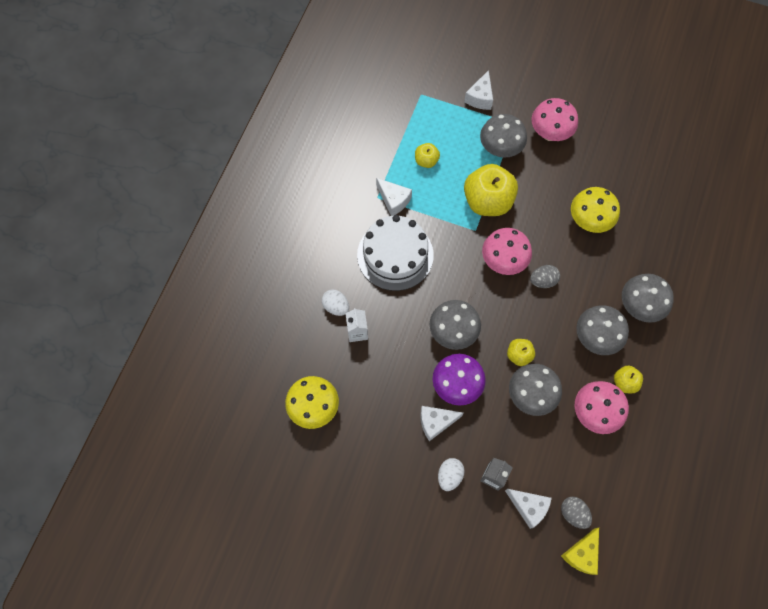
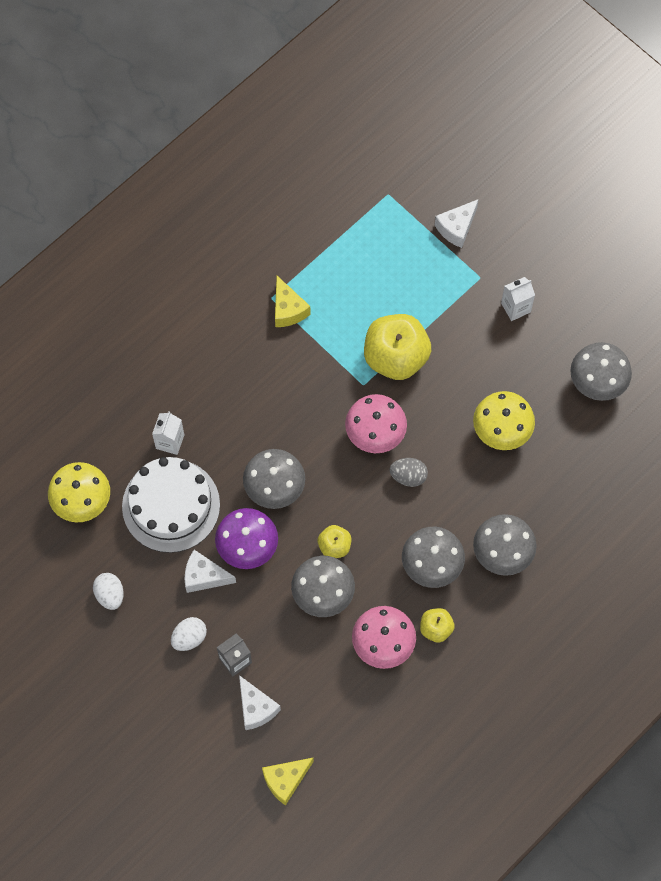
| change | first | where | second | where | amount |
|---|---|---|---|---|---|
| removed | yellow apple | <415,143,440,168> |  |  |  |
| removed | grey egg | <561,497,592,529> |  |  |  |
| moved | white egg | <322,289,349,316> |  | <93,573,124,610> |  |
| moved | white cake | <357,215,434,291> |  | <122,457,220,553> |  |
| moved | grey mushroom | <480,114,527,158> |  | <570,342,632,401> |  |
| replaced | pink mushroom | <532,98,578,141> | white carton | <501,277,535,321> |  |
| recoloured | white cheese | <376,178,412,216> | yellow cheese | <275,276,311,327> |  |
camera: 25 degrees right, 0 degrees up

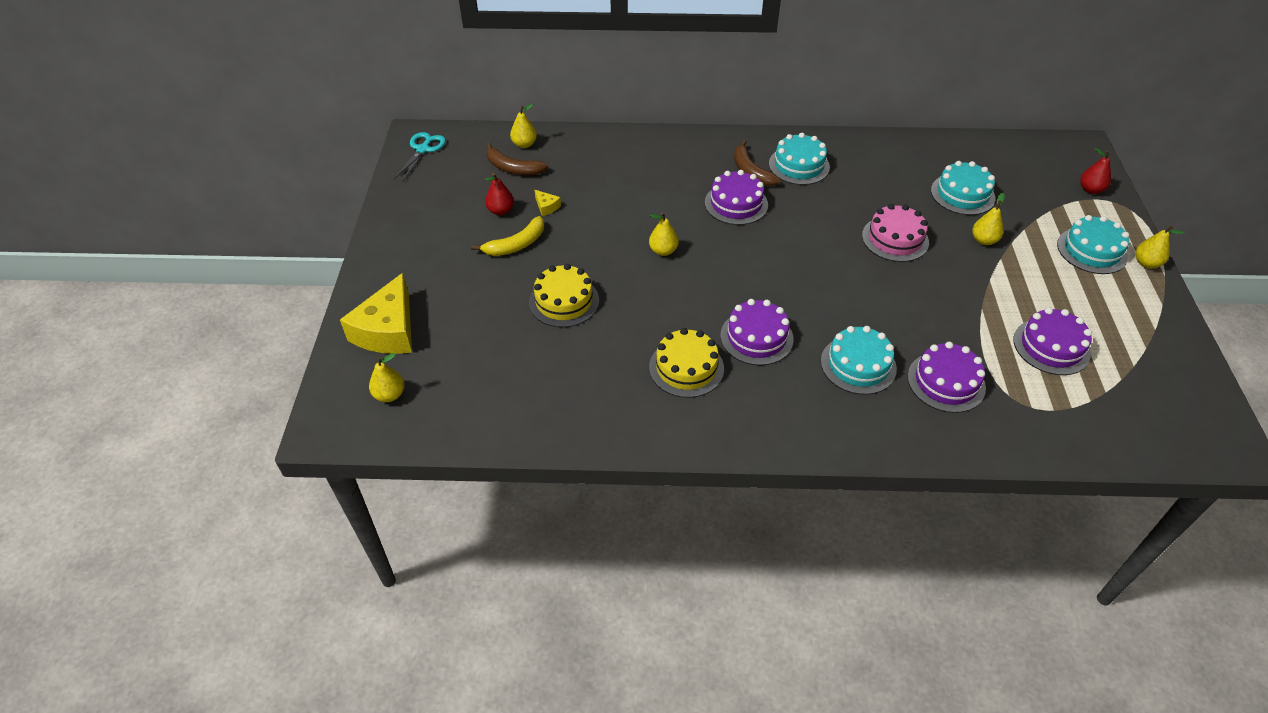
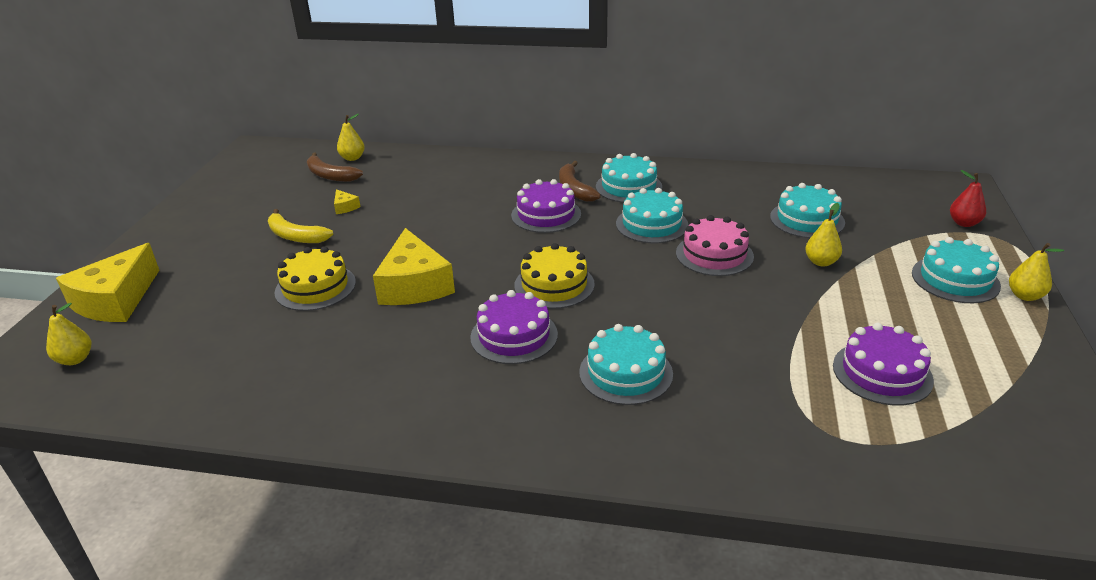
| change | first | where | second | where | amount |
|---|---|---|---|---|---|
| removed | turquoise scissors | <394,132,446,181> |  |  |  |
| removed | red pear | <485,173,514,215> |  |  |  |
| removed | yellow pear | <649,212,679,256> |  |  |  |
| removed | purple cake | <907,342,986,413> |  |  |  |
| added |  |  | yellow cheese | <373,228,455,305> |  |
| added |  |  | turquoise cake | <616,188,688,243> |  |
| moved | yellow cake | <649,328,724,398> |  | <514,243,595,309> |  |
| turned | yellow banana | <471,216,544,256> |  | <268,209,333,243> | 60 degrees clockwise |
camera: 10 degrees right, 15 degrees down

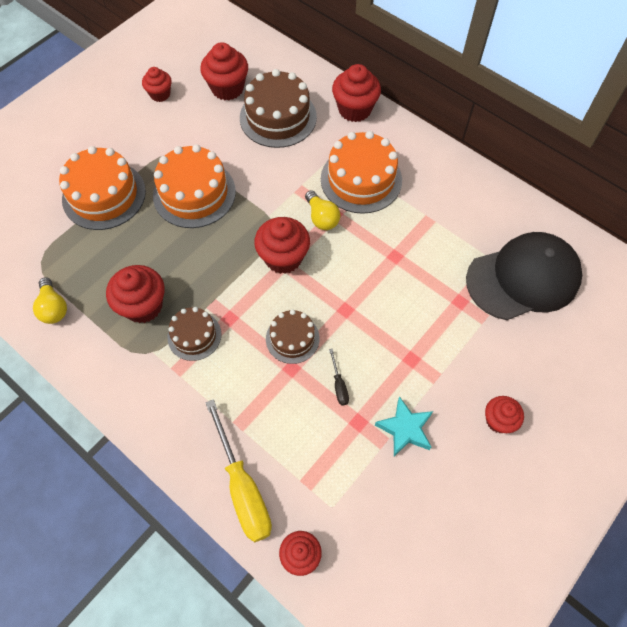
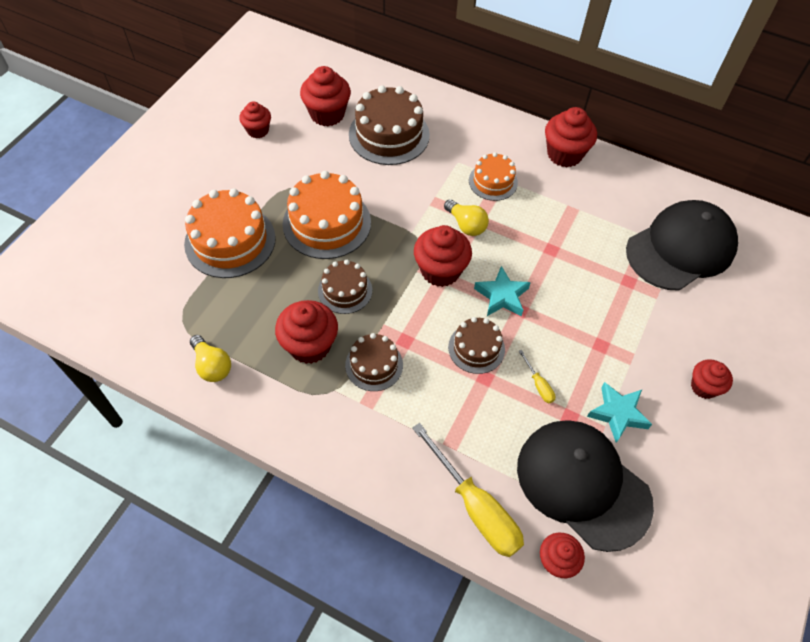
| change | first | where | second | where | amount |
|---|---|---|---|---|---|
| added |  |  | brown cake | <318,260,372,314> |  |
| added |  |  | turquoise star | <474,266,531,316> |  |
| added |  |  | black cap | <517,420,654,552> |  |
| moved | red cupcake | <332,64,381,122> |  | <545,107,597,167> |  |
| recoloured | black screwdriver | <329,349,349,405> | yellow screwdriver | <519,350,556,403> |  |
| resized | orange cake | <321,131,402,214> |  | <469,152,518,201> | x0.58 |
camera: 15 degrees left, 5 degrees down

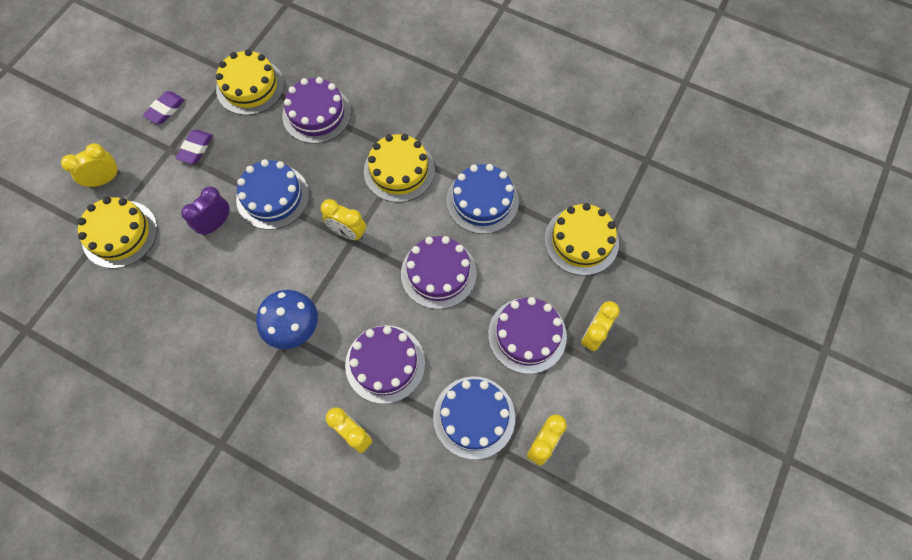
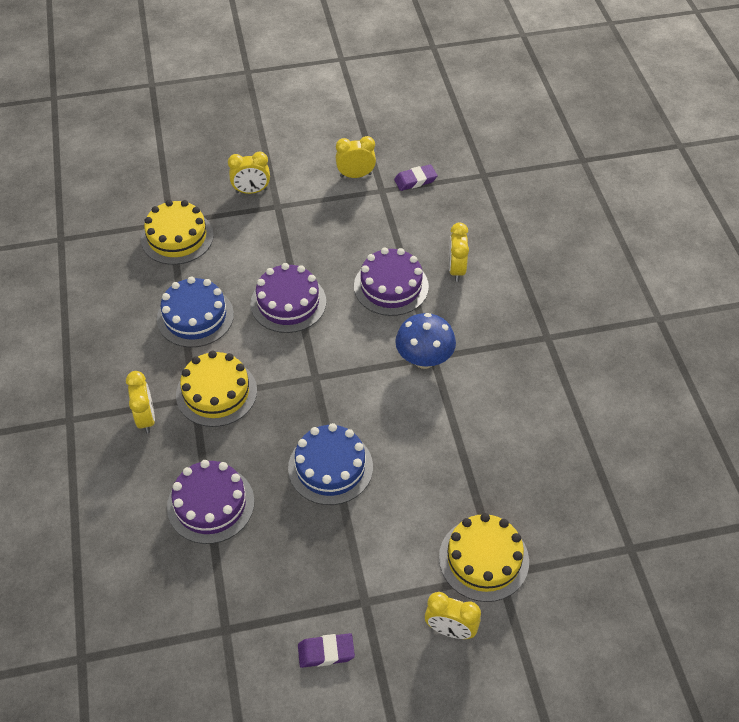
| change | first | where | second | where | amount |
|---|---|---|---|---|---|
| removed | purple clock | <181,186,230,236> |  |  |  |
| removed | yellow cake | <216,49,284,115> |  |  |  |
| removed | blue cake | <433,376,515,460> |  |  |  |
| removed | purple cake | <488,297,567,374> |  |  |  |
| moved | purple eraser | <175,130,213,164> |  | <394,164,437,191> |  |
| moved | yellow clock | <321,199,366,240> |  | <126,371,155,433> |  |
camera: 130 degrees left, 15 degrees down

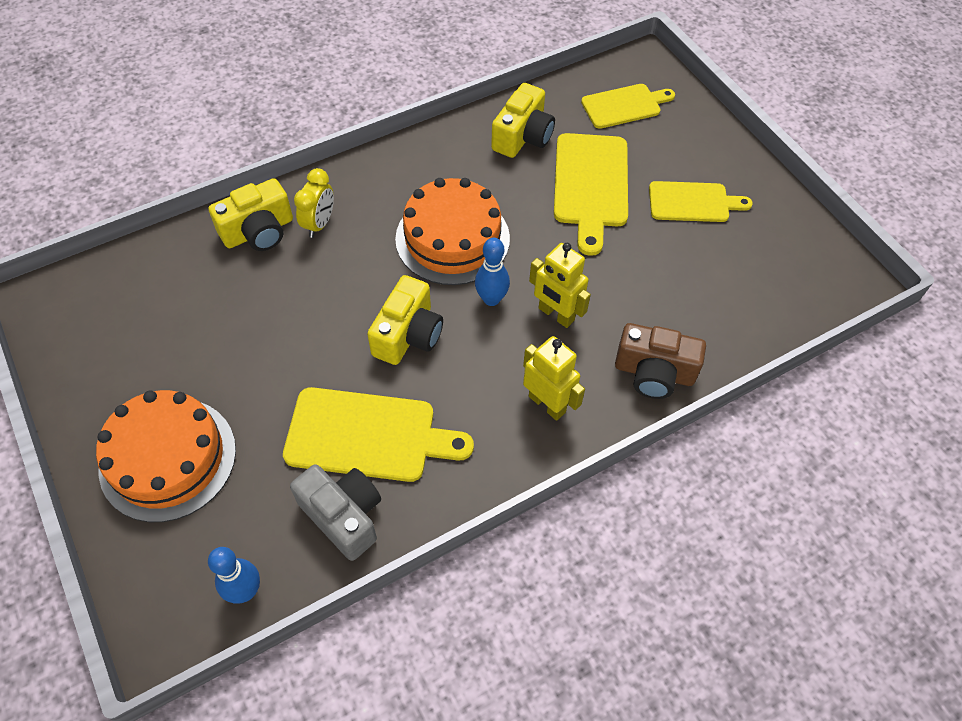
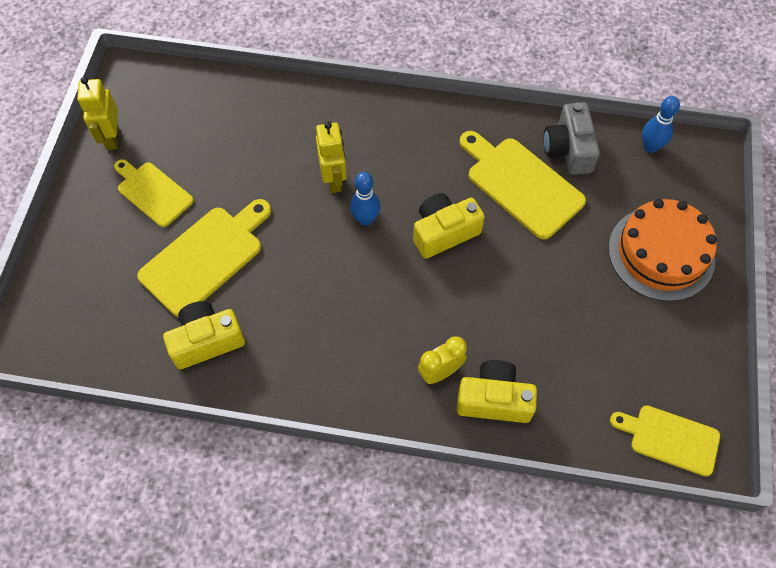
| change | first | where | second | where | amount |
|---|---|---|---|---|---|
| removed | orange cake | <395,178,510,285> |  |  |  |
| removed | brown camera | <615,323,706,399> |  |  |  |
| moved | yellow robot | <523,336,585,421> |  | <77,77,119,150> |  |
| moved | yellow cutting board | <581,84,675,129> |  | <610,405,720,477> |  |
camera: 140 degrees left, 5 degrees up

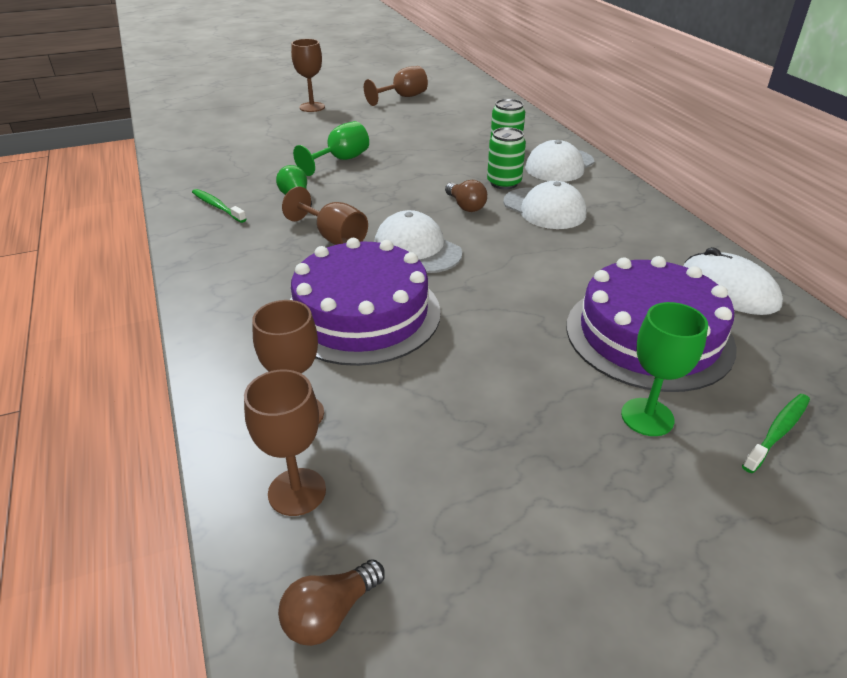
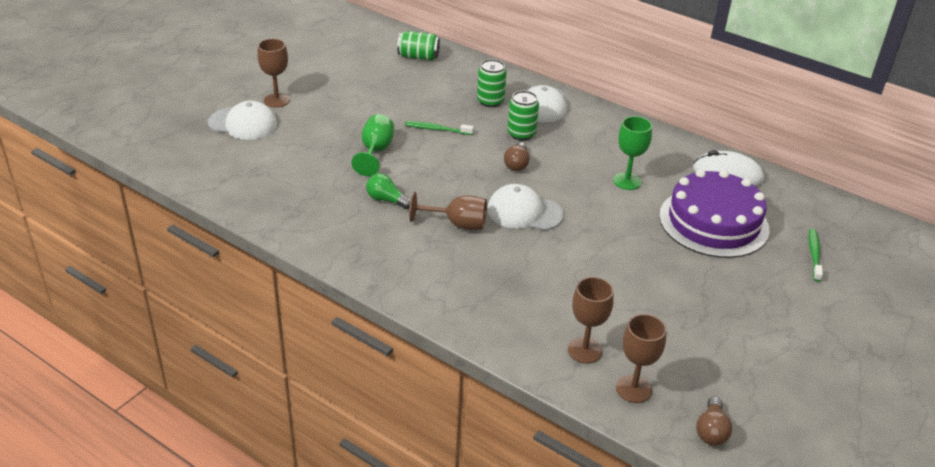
| change | first | where | second | where | amount |
|---|---|---|---|---|---|
| removed | purple cake | <290,238,441,366> |  |  |  |
| removed | brown goblet | <364,66,428,106> |  |  |  |
| added |  |  | green can | <397,31,440,60> |  |
| moved | green toothbrush | <192,189,247,223> |  | <405,121,474,135> |  |
| moved | white cap | <503,181,586,229> |  | <208,101,277,140> |  |
| moved | green goblet | <621,302,708,436> |  | <613,116,652,190> |  |
| turned | brown light bulb | <445,180,487,212> |  | <504,142,530,171> | 75 degrees clockwise |
camera: 35 degrees left, 0 degrees up

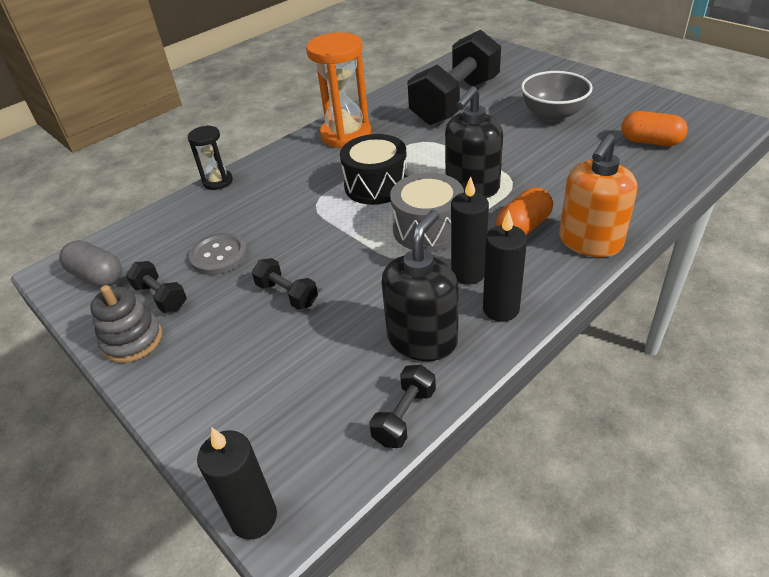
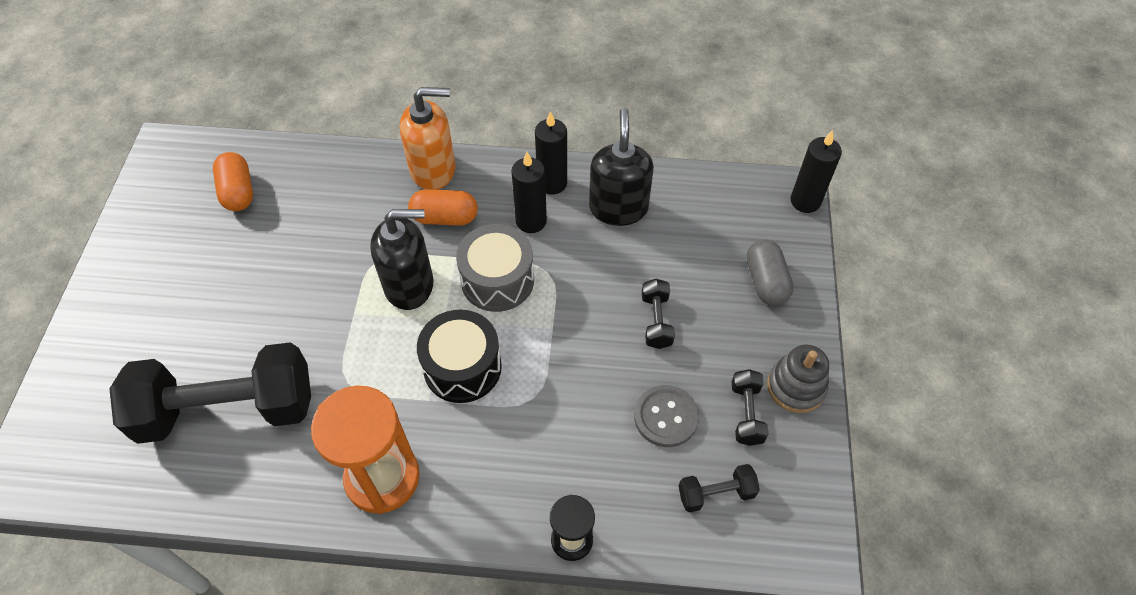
| change | first | where | second | where | amount |
|---|---|---|---|---|---|
| removed | grey bowl | <521,71,593,122> |  |  |  |
| moved | grey capsule | <60,240,122,287> |  | <747,239,793,306> |  |
| moved | black dumbbell | <369,365,436,448> |  | <679,464,760,513> |  |
| turned | black soap dispenser | <381,210,459,361> |  | <589,108,654,226> | 105 degrees clockwise |
camera: 135 degrees left, 15 degrees up

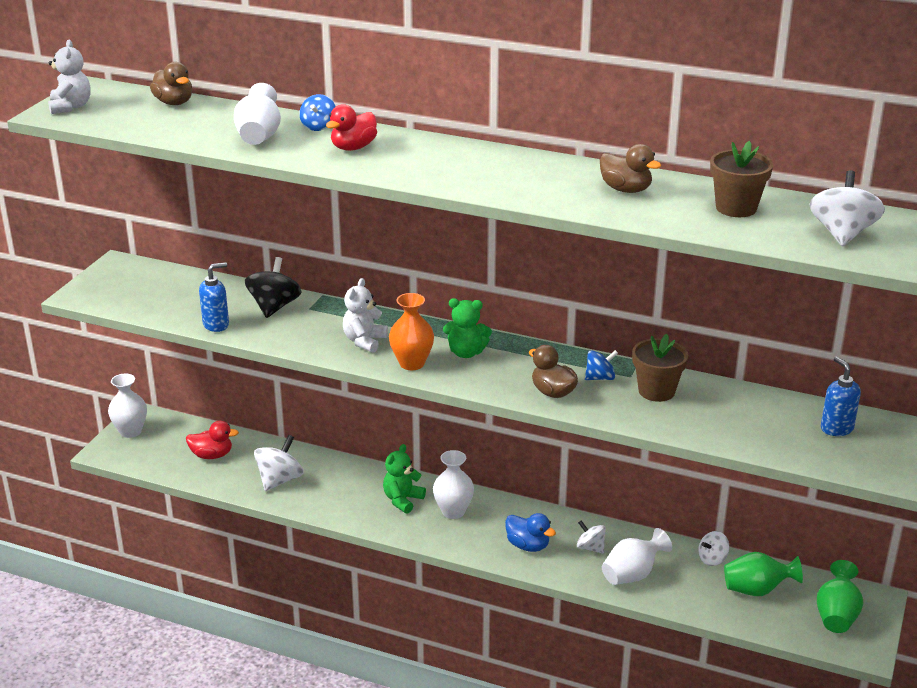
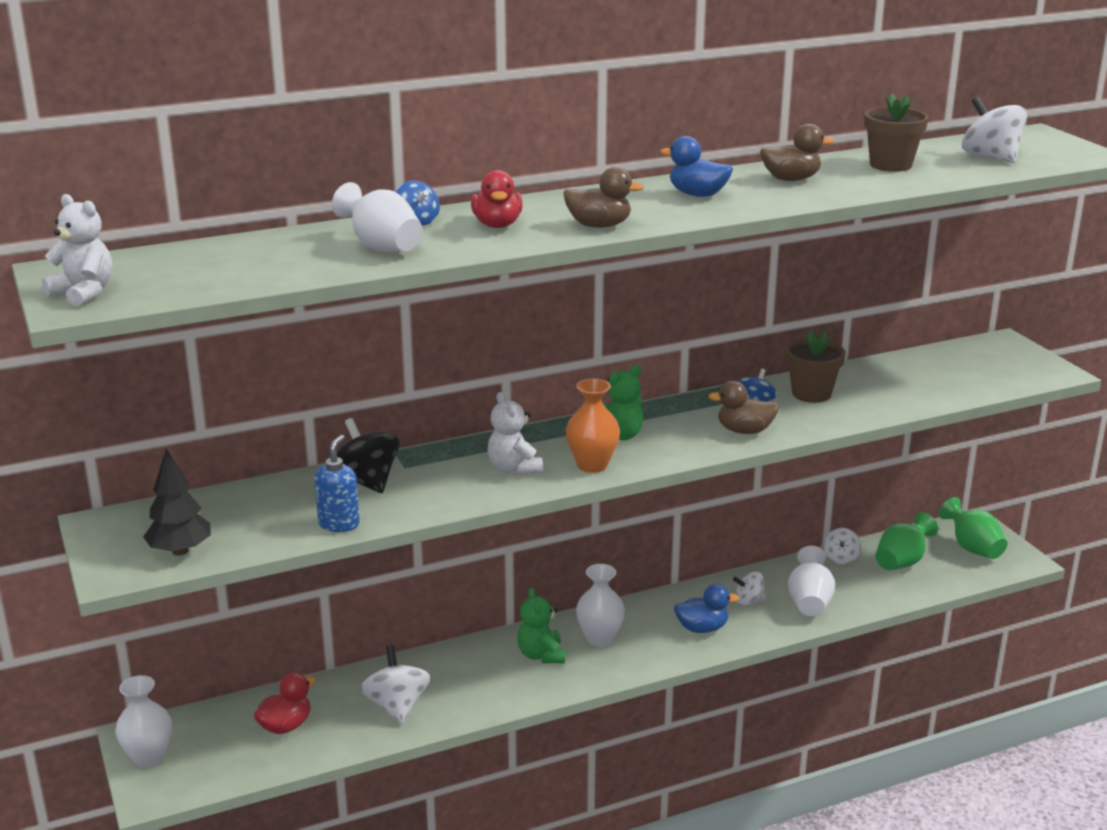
| change | first | where | second | where | amount |
|---|---|---|---|---|---|
| removed | blue soap dispenser | <821,357,861,436> |  |  |  |
| added |  |  | black tree | <143,449,211,556> |  |
| added |  |  | blue duck | <660,136,733,197> |  |
| moved | brown duck | <150,62,192,105> |  | <563,167,644,228> |  |
camera: 45 degrees left, 5 degrees down

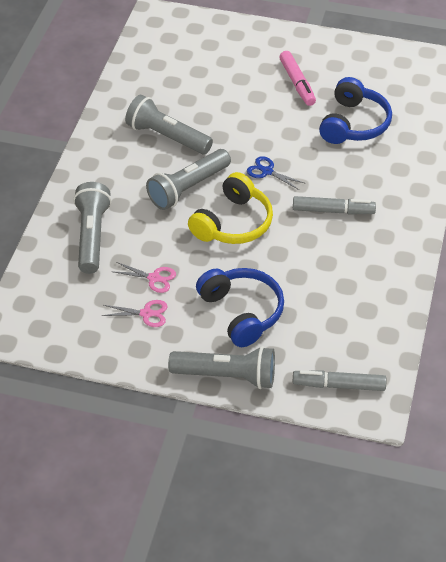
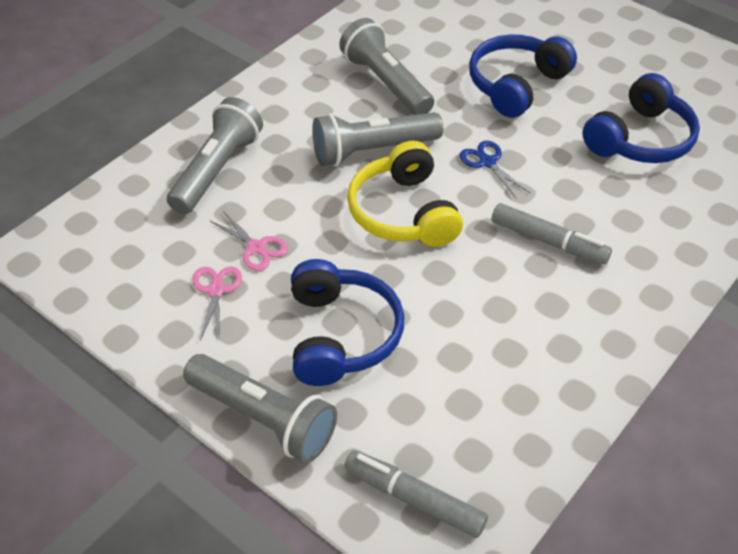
| change | first | where | second | where | amount |
|---|---|---|---|---|---|
| removed | pink marker | <279,51,316,106> |  |  |  |
| added |  |  | blue headphones | <469,34,577,118> |  |
| turned | pink scissors | <101,300,168,327> |  | <193,267,242,341> | 120 degrees counterclockwise |
| turned | yellow headphones | <188,172,273,244> |  | <347,141,463,247> | 105 degrees clockwise |
camera: 25 degrees right, 0 degrees up

